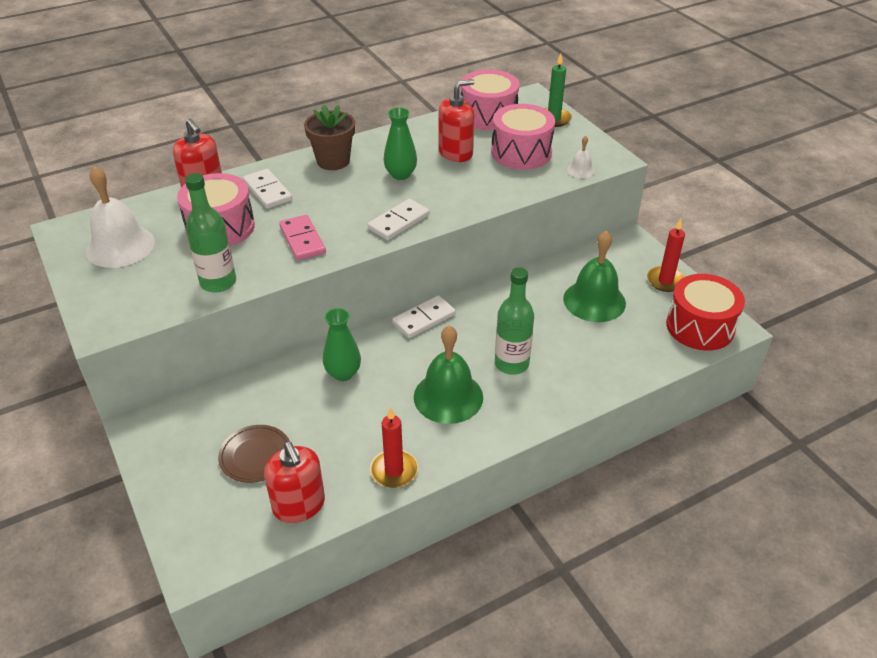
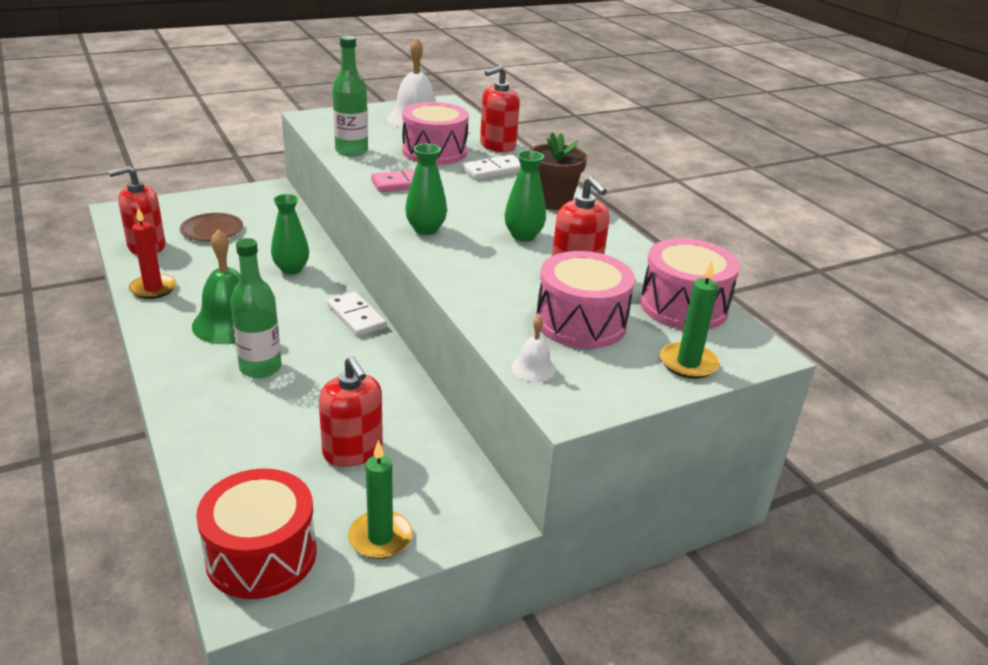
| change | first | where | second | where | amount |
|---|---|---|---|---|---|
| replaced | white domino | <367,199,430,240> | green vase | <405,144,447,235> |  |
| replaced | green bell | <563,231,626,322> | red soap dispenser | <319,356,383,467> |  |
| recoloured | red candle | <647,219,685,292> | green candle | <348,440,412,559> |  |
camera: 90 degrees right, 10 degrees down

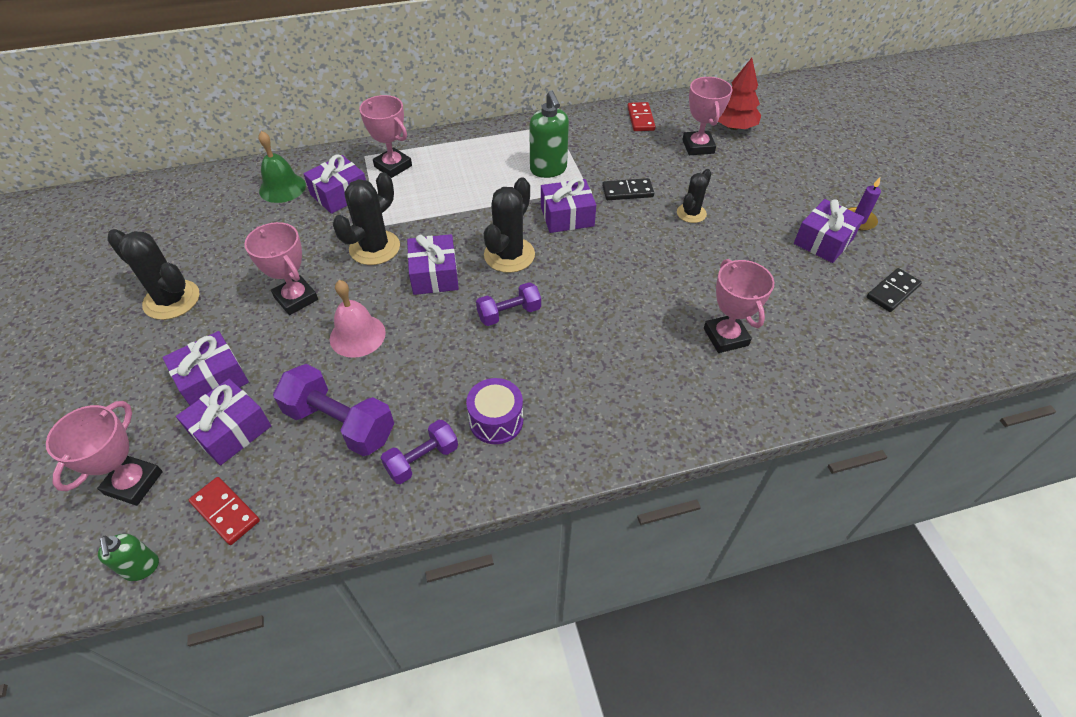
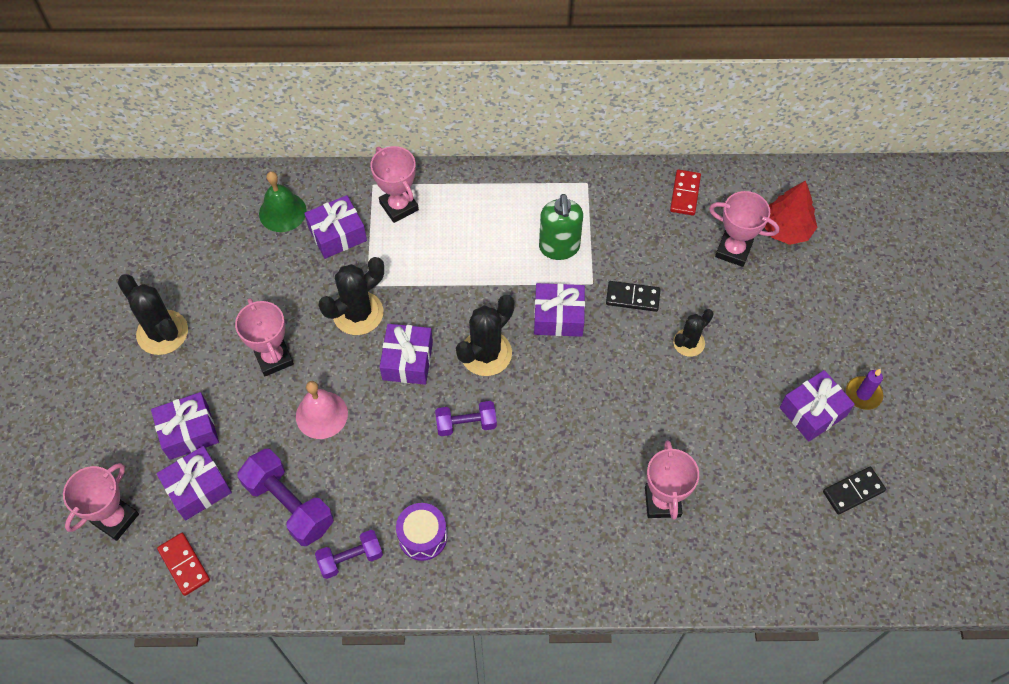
| change | first | where | second | where | amount |
|---|---|---|---|---|---|
| removed | green soap dispenser | <98,534,159,581> |  |  |  |
| turned | pink trophy | <682,77,732,155> |  | <709,191,780,267> | 75 degrees counterclockwise |
camera: 15 degrees right, 10 degrees up

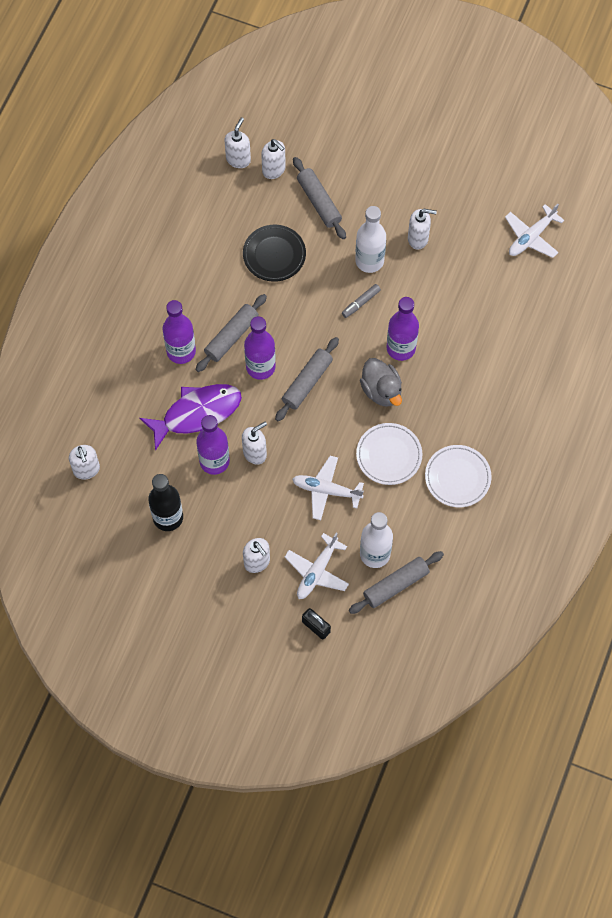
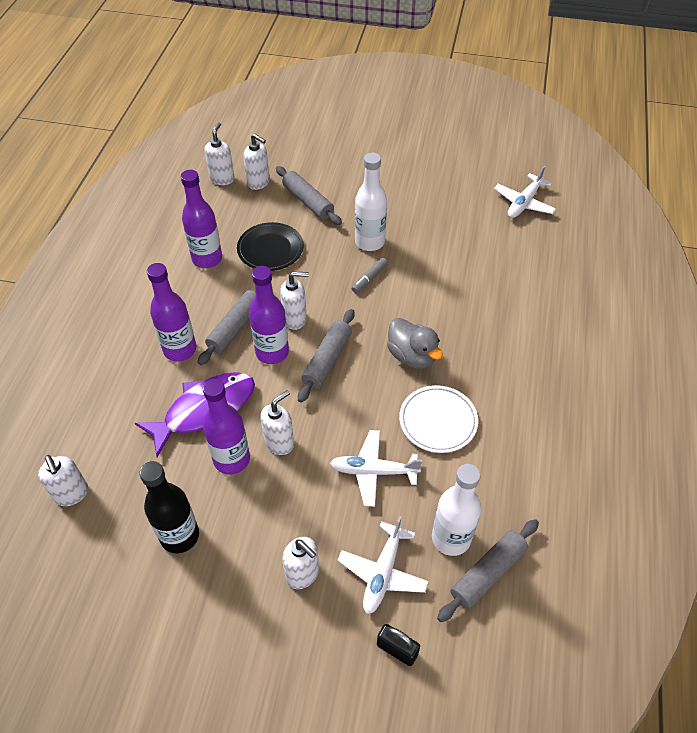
| change | first | where | second | where | amount |
|---|---|---|---|---|---|
| removed | white plate | <425,445,492,507> |  |  |  |
| moved | purple bottle | <387,297,419,361> |  | <181,170,222,268> |  |
| moved | white soap dispenser | <408,209,437,250> |  | <280,271,309,330> |  |
camera: 10 degrees left, 15 degrees down

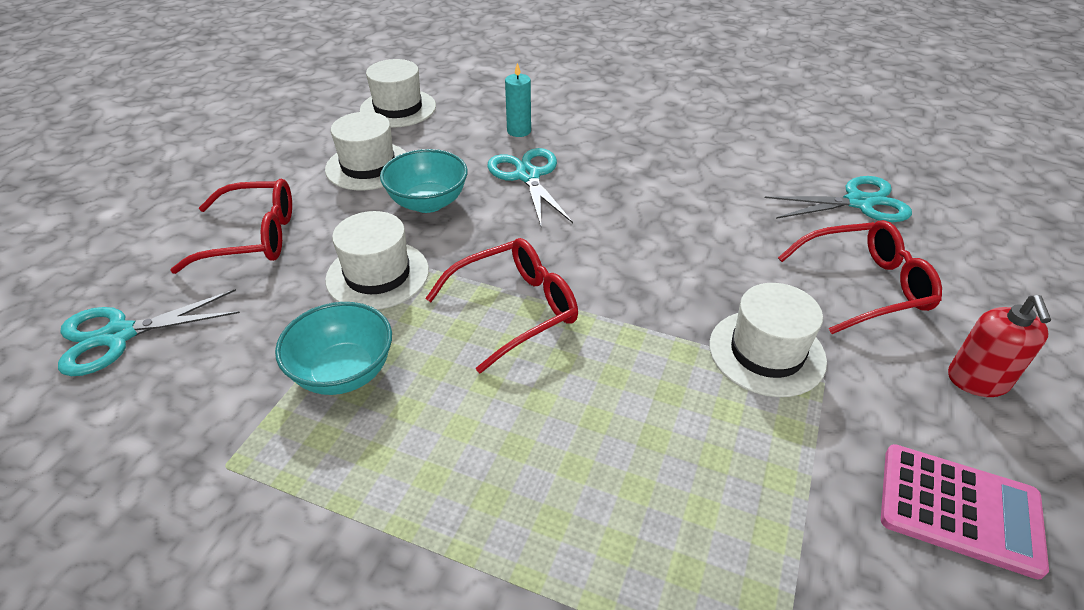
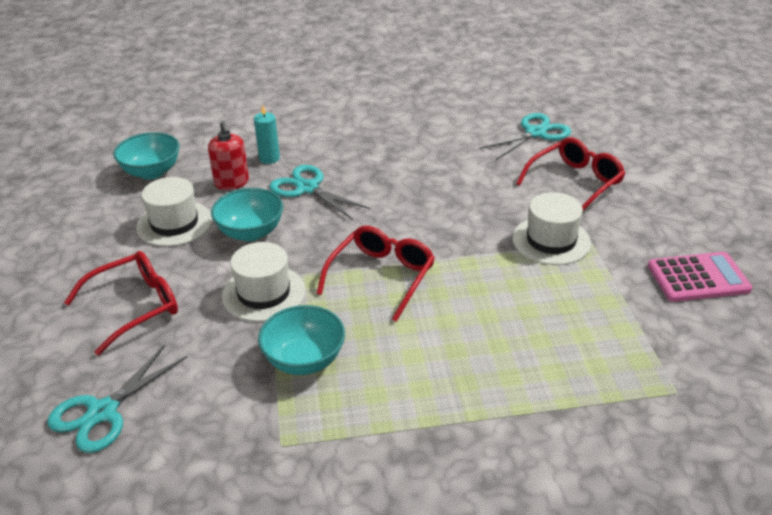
| change | first | where | second | where | amount |
|---|---|---|---|---|---|
| moved | red soap dispenser | <948,295,1051,397> |  | <208,121,249,190> |  |
| replaced | white hat | <360,59,436,128> | turquoise bowl | <113,132,180,179> |  |
camera: 30 degrees left, 5 degrees down

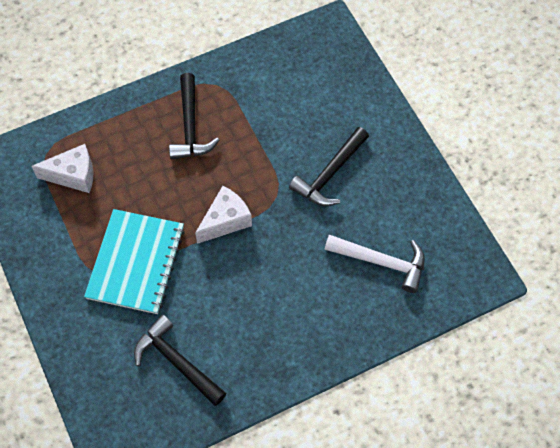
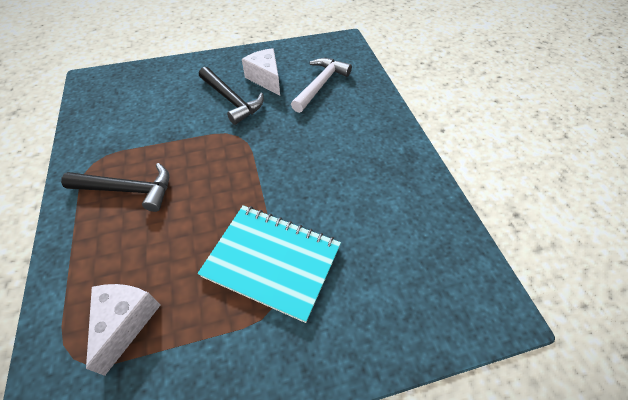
| change | first | where | second | where | amount |
|---|---|---|---|---|---|
| removed | black hammer | <134,315,227,406> |  |  |  |
| moved | white cheese | <195,186,252,244> |  | <242,48,280,95> |  |
camera: 80 degrees left, 10 degrees down

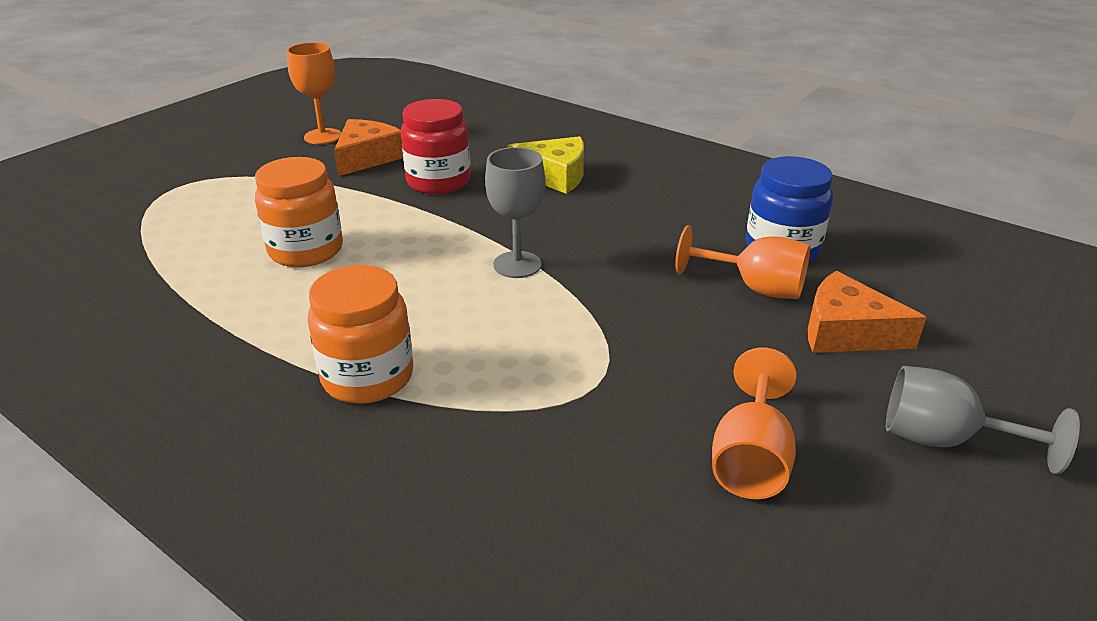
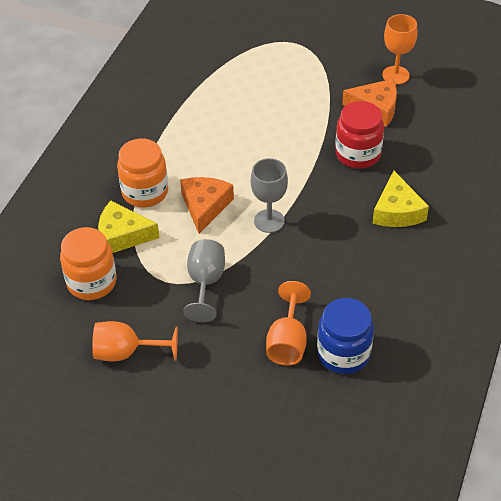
| change | first | where | second | where | amount |
|---|---|---|---|---|---|
| added |  |  | yellow cheese | <98,200,160,253> |  |
| moved | orange jar | <255,157,343,267> |  | <60,227,116,300> |  |
| moved | orange cheese | <808,271,927,353> |  | <180,177,234,234> |  |
| moved | grey goblet | <886,366,1080,475> |  | <183,239,225,322> |  |
camera: 75 degrees right, 15 degrees up

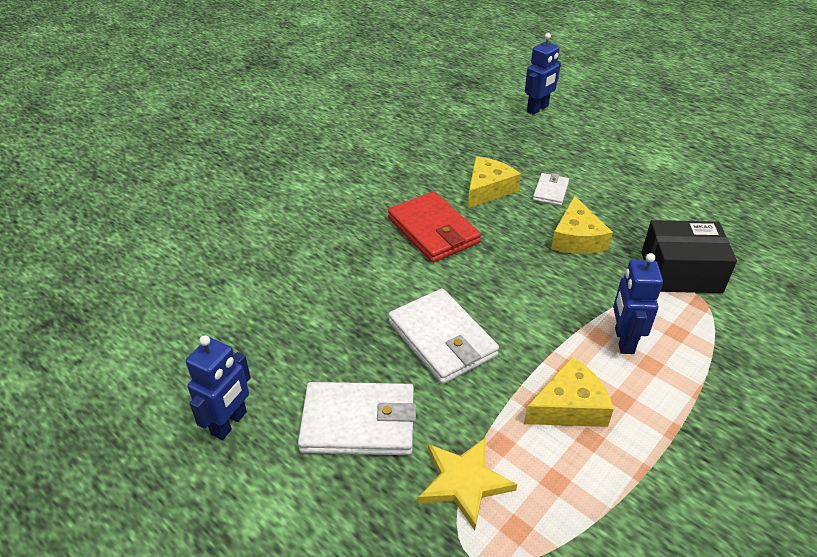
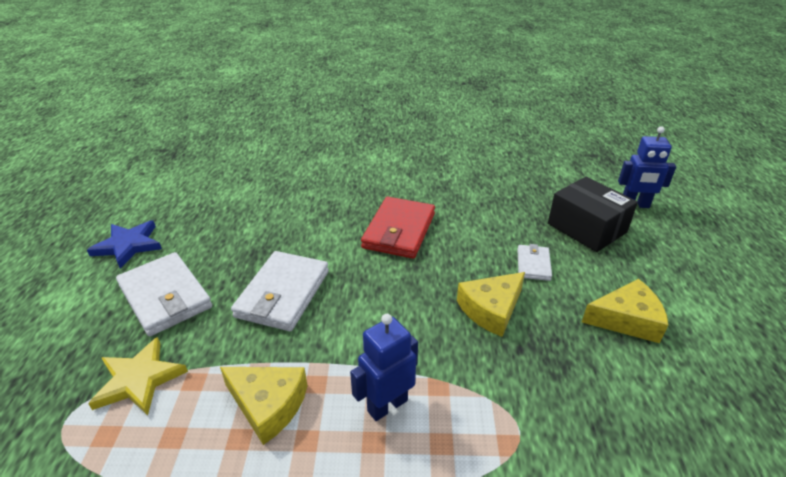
| change | first | where | second | where | amount |
|---|---|---|---|---|---|
| moved | yellow cheese | <468,156,521,208> |  | <582,279,668,343> |  |
| moved | black box | <641,220,737,293> |  | <548,177,638,252> |  |
| replaced | blue robot | <186,335,251,440> | blue star | <87,220,162,269> |  |
| turned | white wallet | <533,173,569,206> |  | <517,244,552,281> | 60 degrees counterclockwise |
camera: 50 degrees right, 5 degrees down

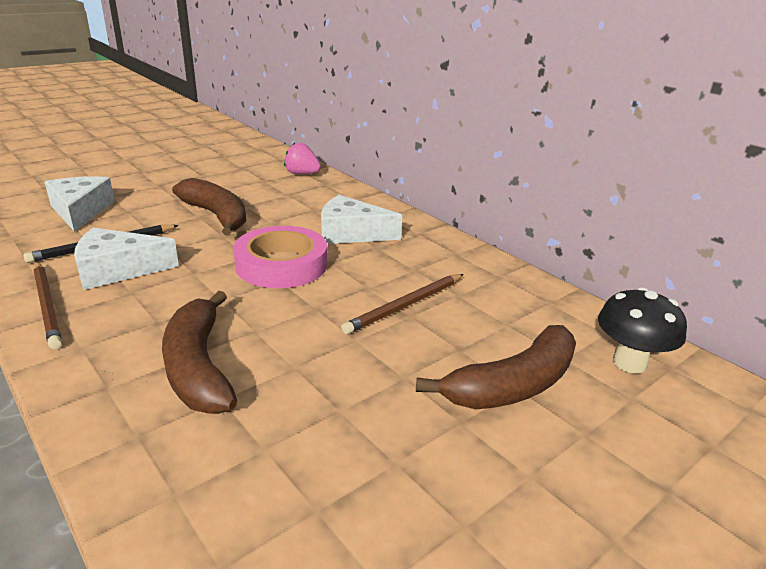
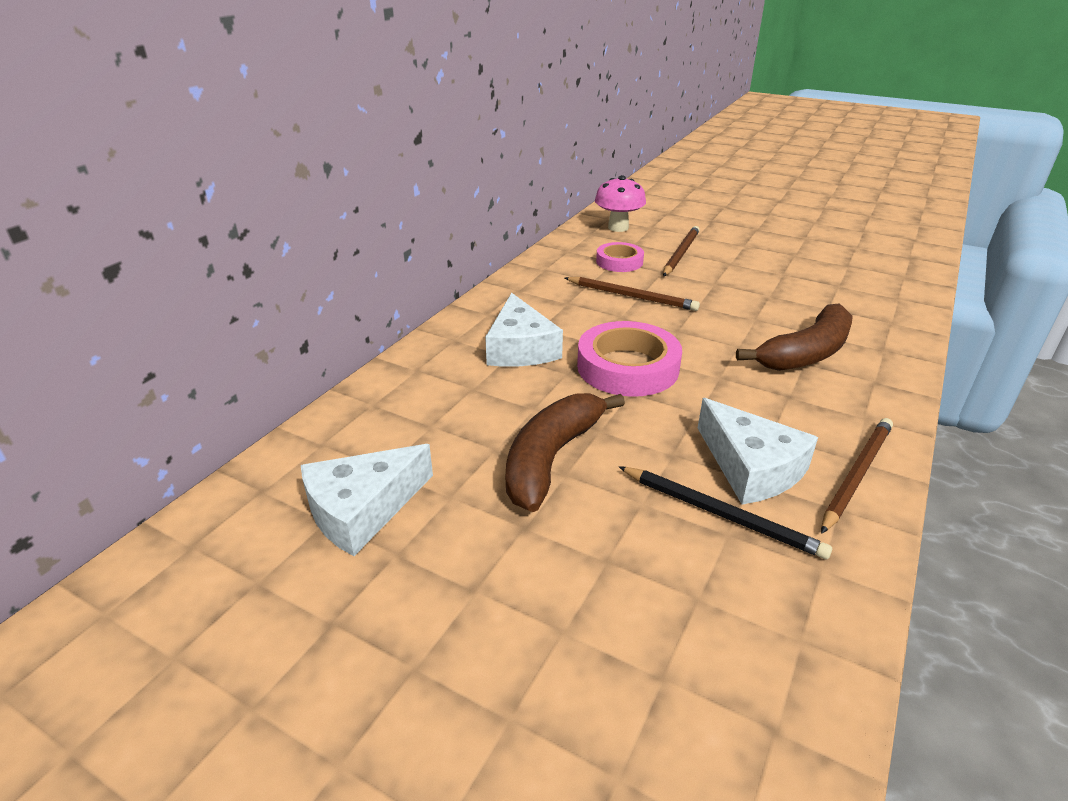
| change | first | where | second | where | amount |
|---|---|---|---|---|---|
| removed | pink strawberry | <284,143,321,174> |  |  |  |
| added |  |  | pink tape | <596,242,644,272> |  |
| moved | white cheese | <45,176,115,232> |  | <301,444,433,556> |  |
| replaced | brown banana | <416,325,576,409> | brown pencil | <663,226,700,276> |  |
| recoloured | black mushroom | <598,287,687,373> | pink mushroom | <595,175,646,232> |  |
camera: 110 degrees left, 5 degrees up

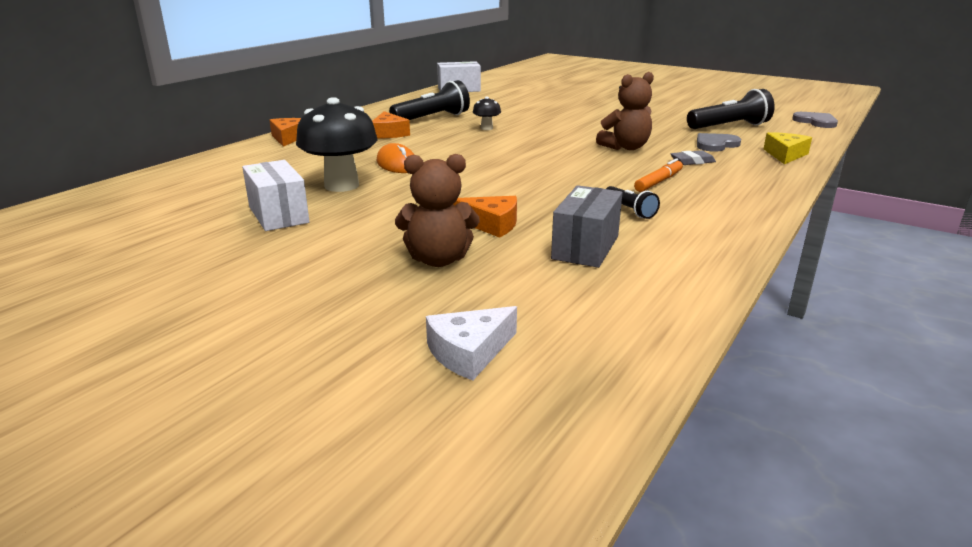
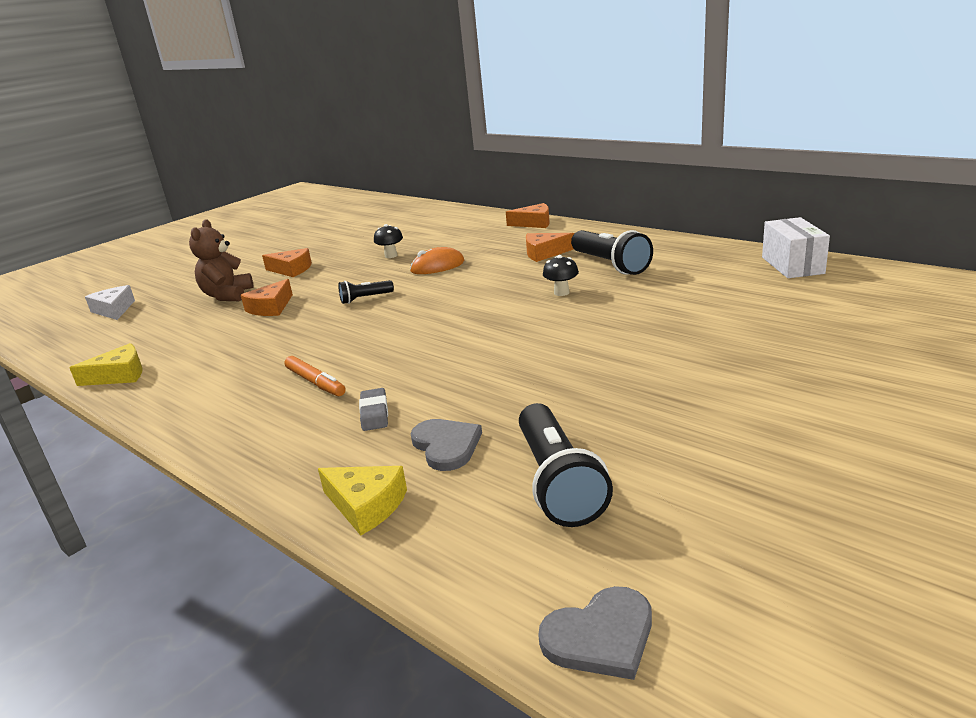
| change | first | where | second | where | amount |
|---|---|---|---|---|---|
| removed | white box | <242,160,310,231> |  |  |  |
| removed | grey box | <551,185,622,268> |  |  |  |
| removed | brown teddy bear | <596,72,654,150> |  |  |  |
| added |  |  | yellow cheese | <69,343,143,386> |  |
| added |  |  | orange cheese | <262,248,312,277> |  |
| moved | black flashlight | <606,186,660,219> |  | <338,280,394,304> |  |
| resized | black mushroom | <296,97,378,192> |  | <374,224,403,258> | x0.47 |
camera: 100 degrees right, 0 degrees up

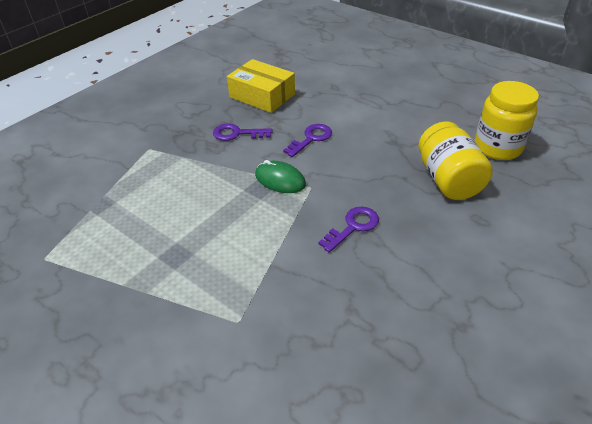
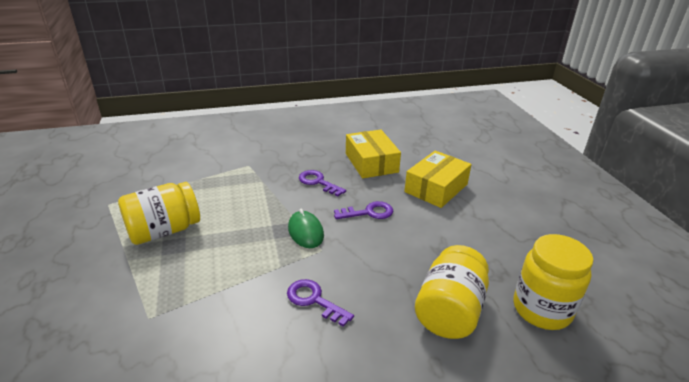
| change | first | where | second | where | amount |
|---|---|---|---|---|---|
| added |  |  | yellow jar | <118,182,200,245> |  |
| added |  |  | yellow box | <404,151,471,208> |  |
| turned | purple key | <318,207,379,253> |  | <287,279,354,327> | 135 degrees counterclockwise |
camera: 35 degrees right, 10 degrees down

